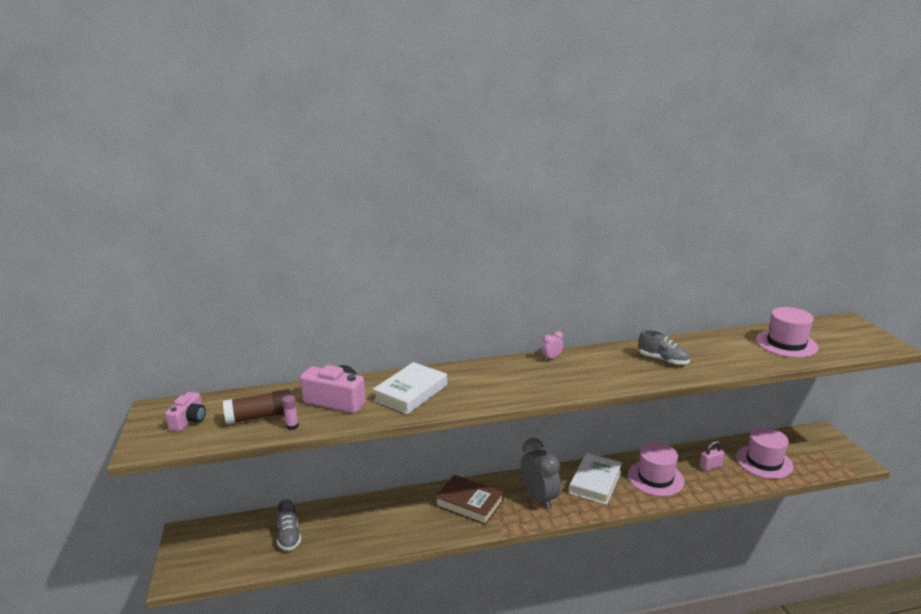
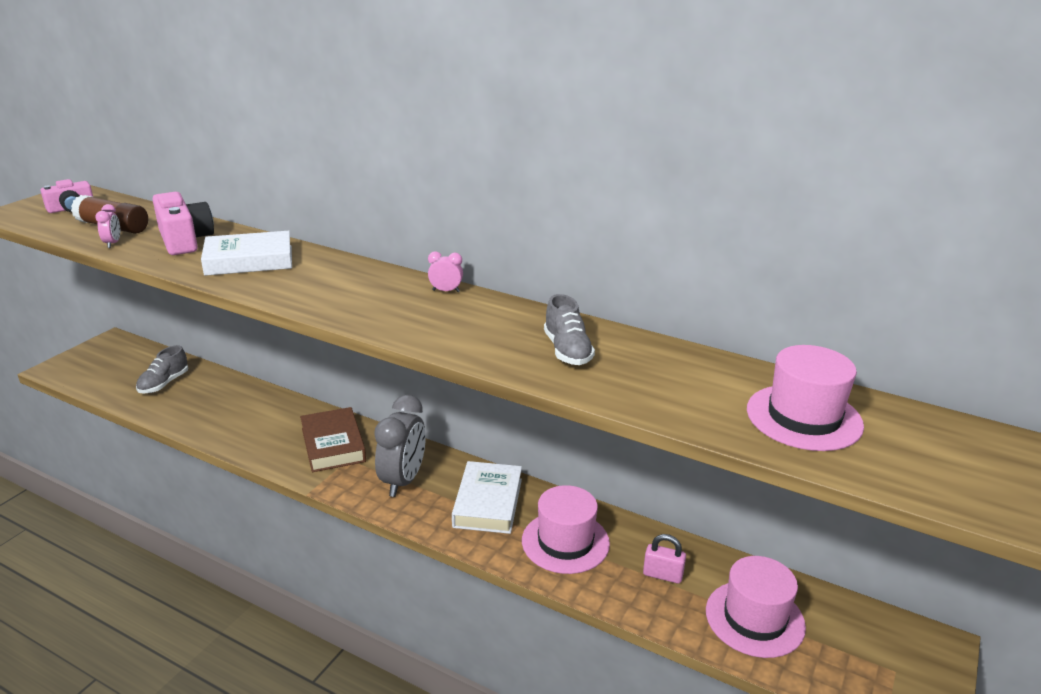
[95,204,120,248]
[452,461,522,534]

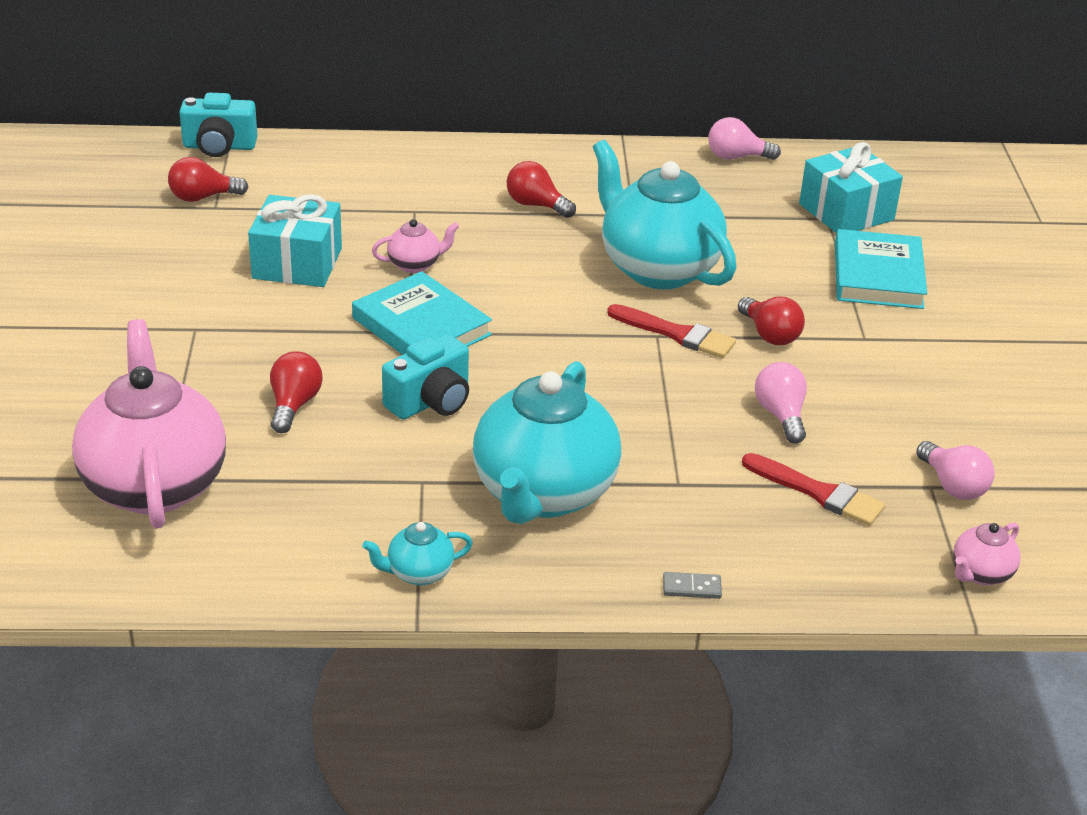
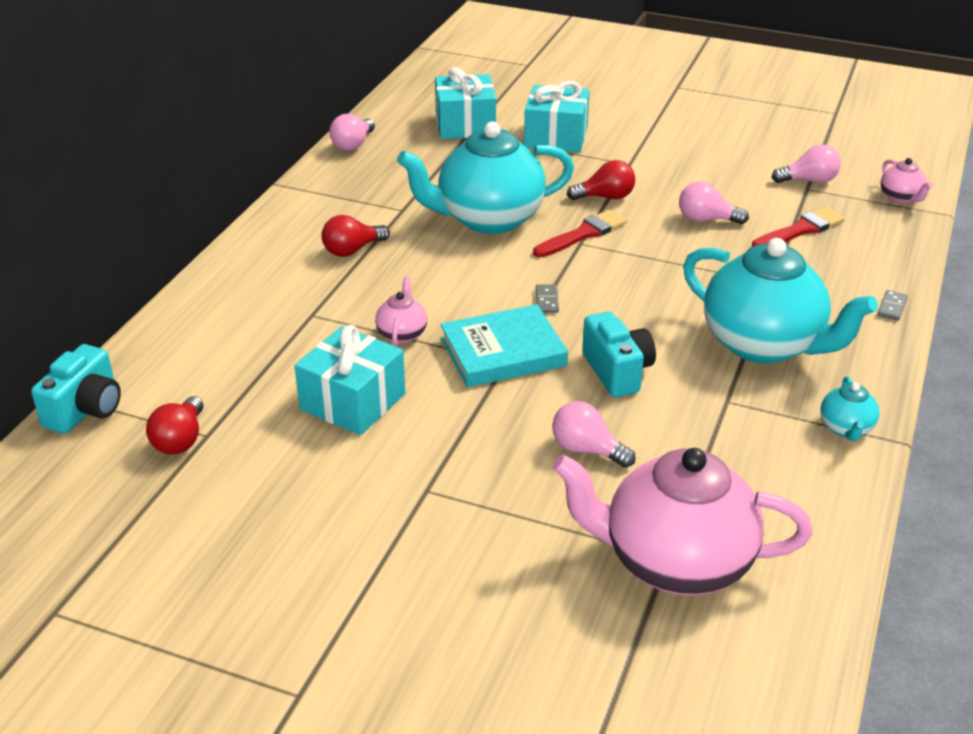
[552,401,636,468]
[524,81,590,152]
[536,285,559,313]

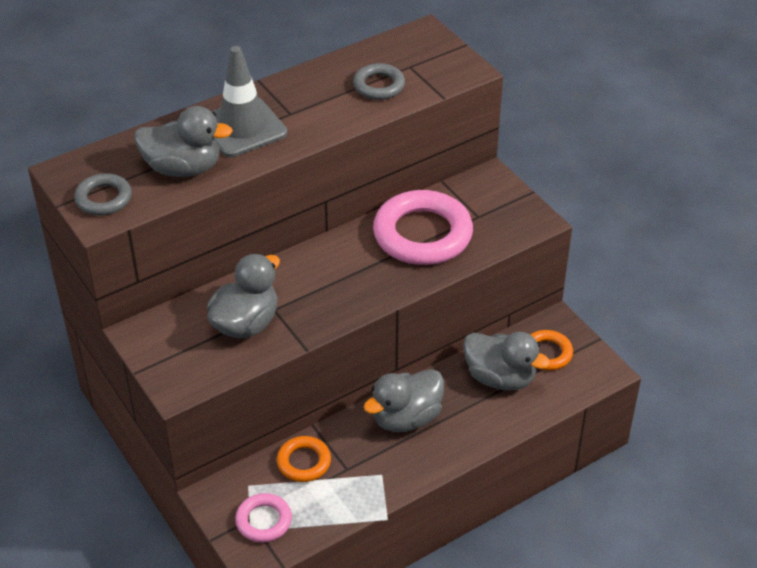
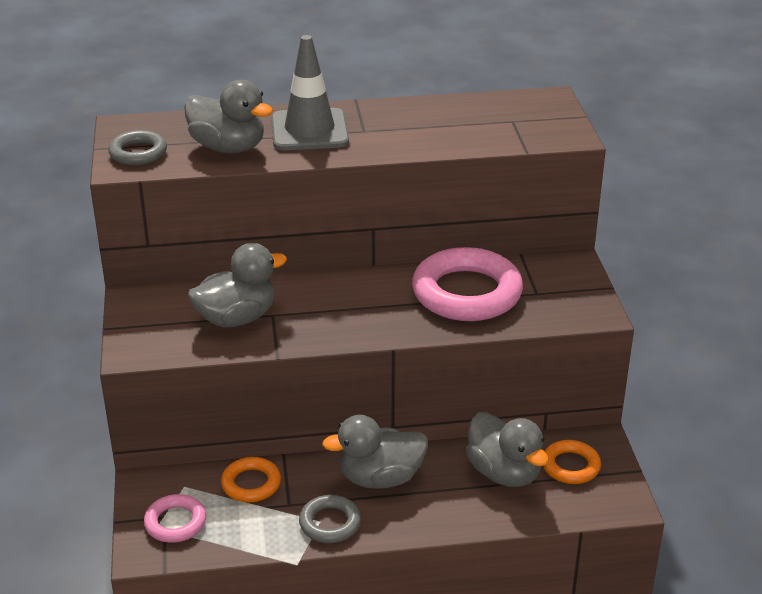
[299,495,361,543]

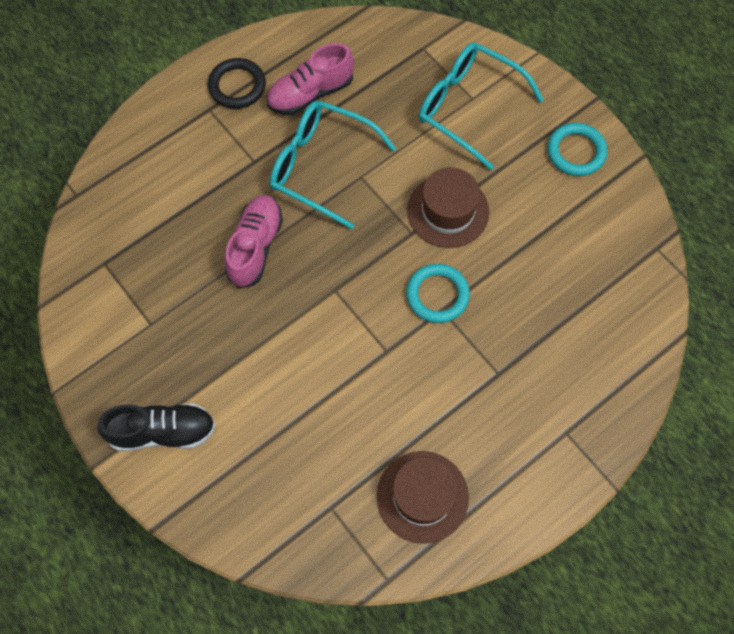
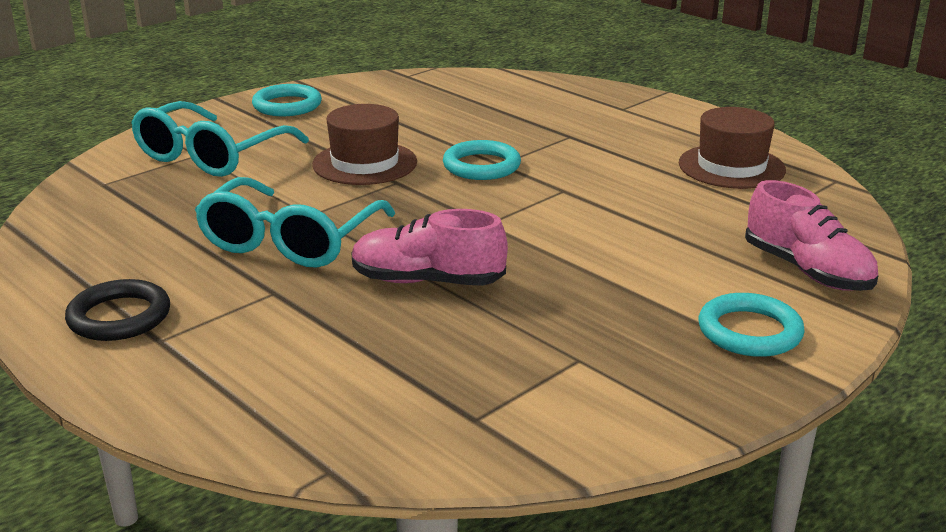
[699,293,805,357]
[745,180,878,291]

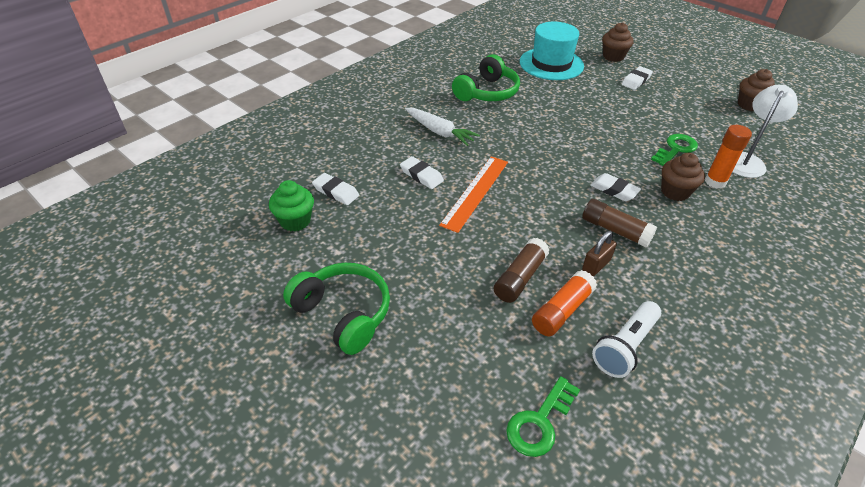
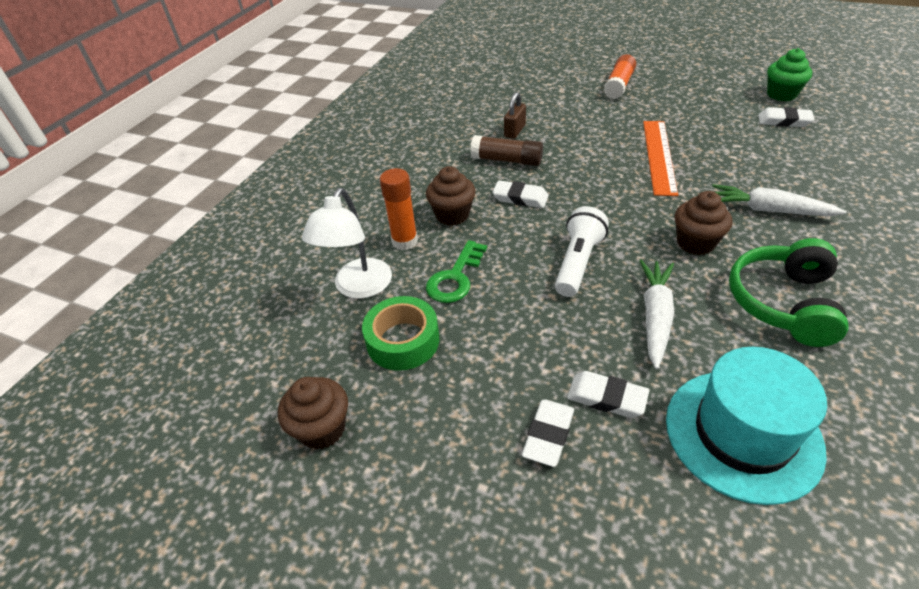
[283,263,390,355] (first image)
[567,371,649,418]
[493,238,550,303] (first image)
[506,376,580,457] (first image)
[604,54,636,99]
[555,206,609,297]
[674,191,732,255]
[362,296,439,371]
[640,260,674,369]

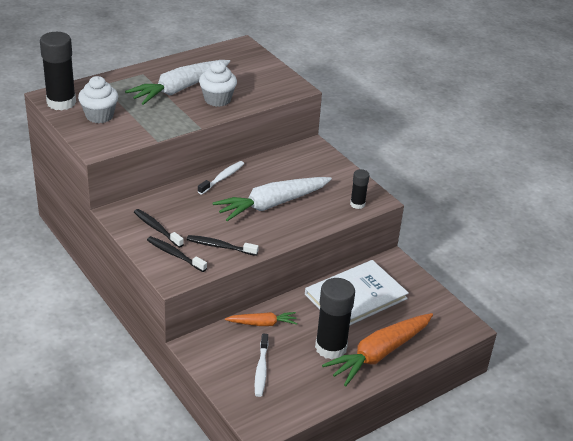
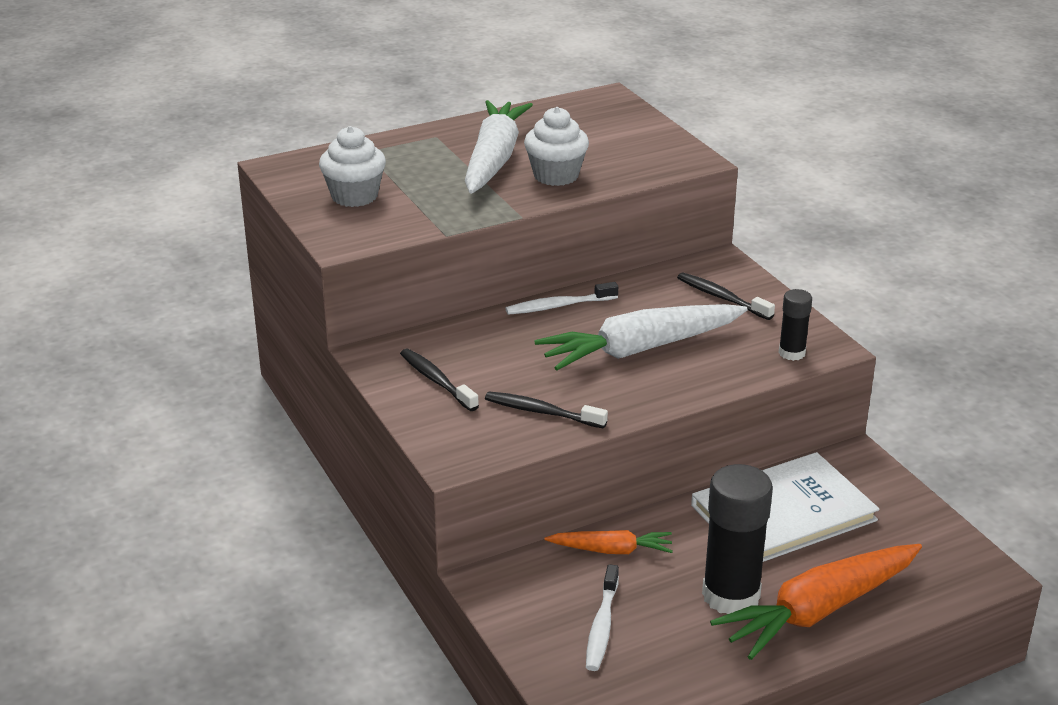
[40,32,76,111] (first image)
[465,100,533,194]
[677,273,775,320]
[505,282,618,315]

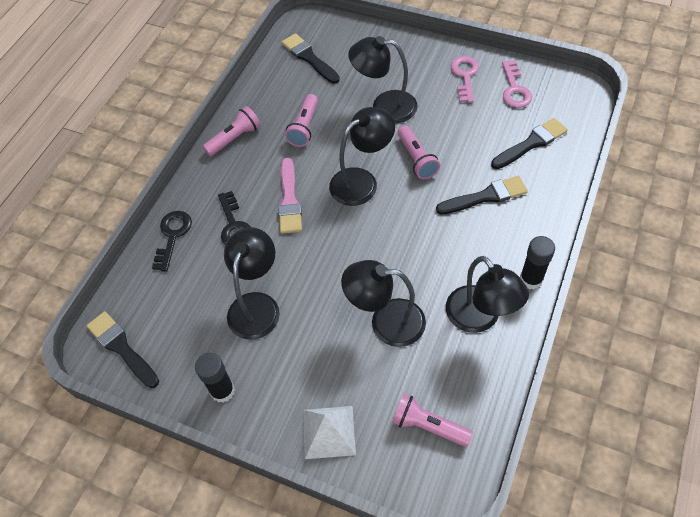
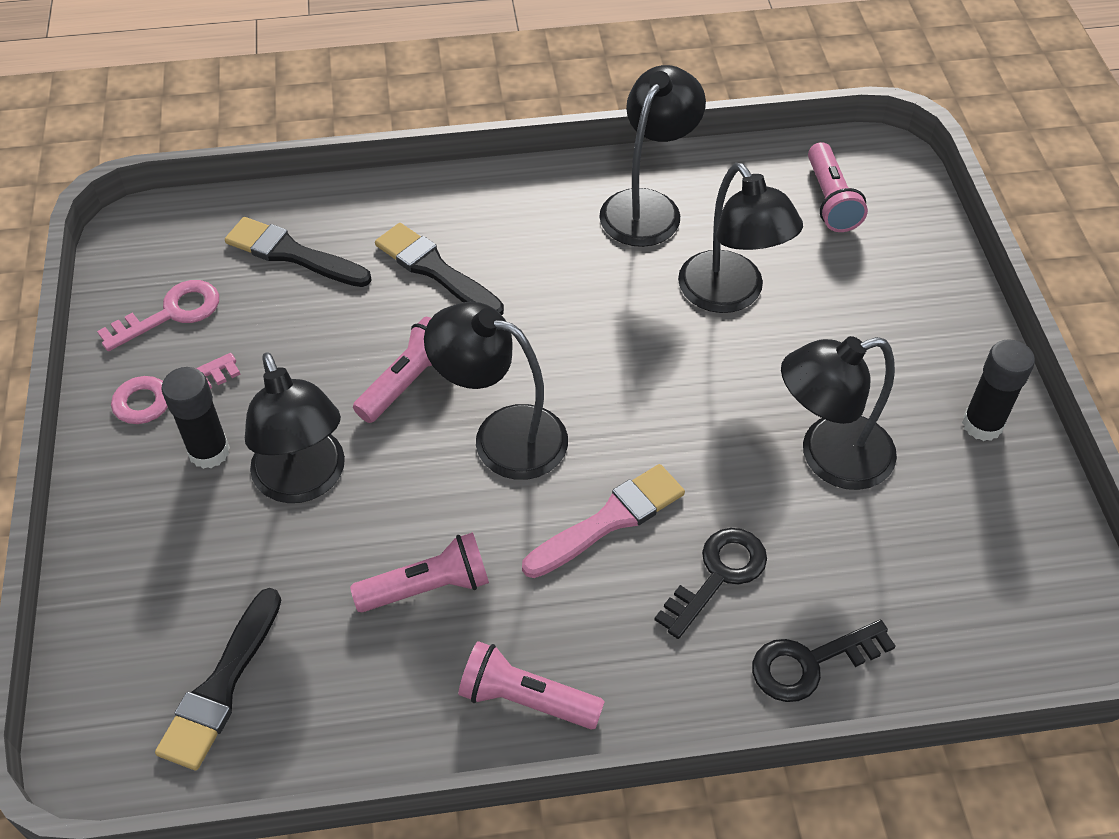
[87,311,159,388] (first image)
[303,406,356,459] (first image)
[161,367,230,469]

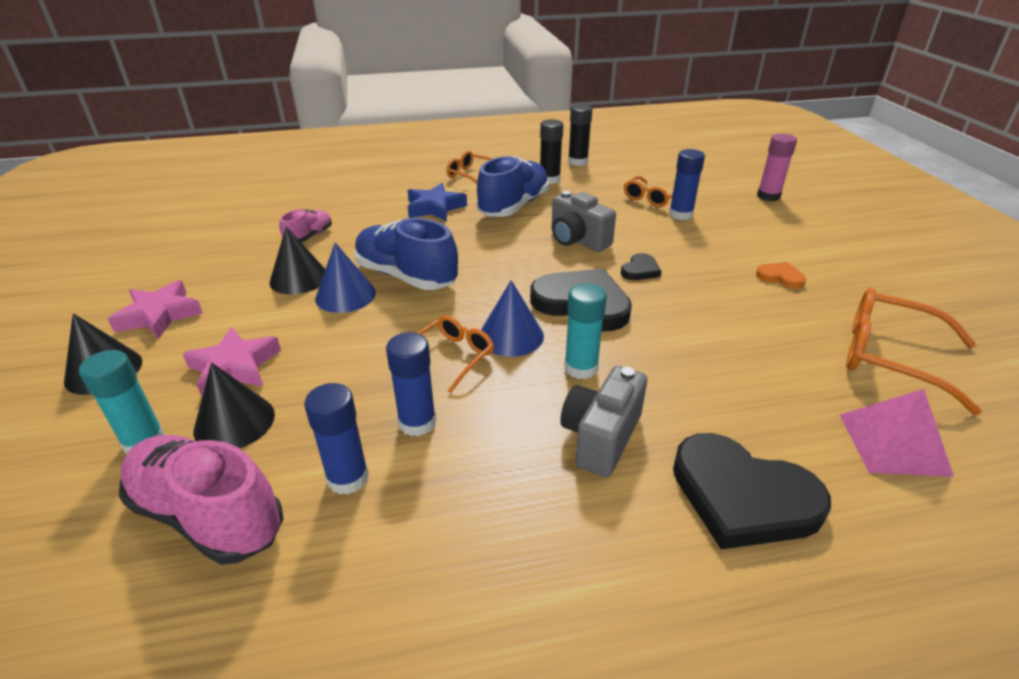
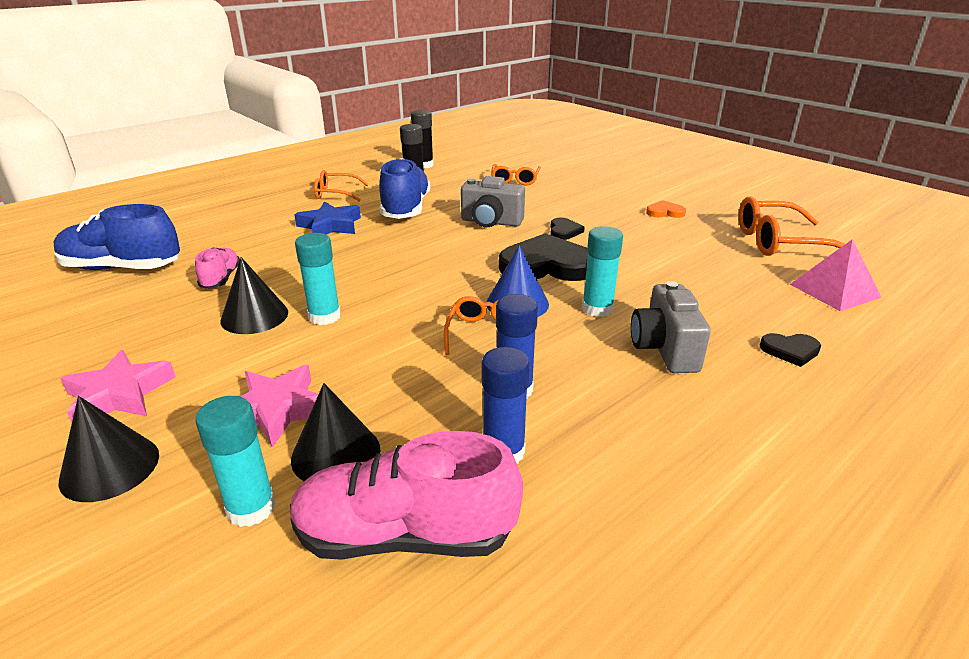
[295,233,341,325]
[54,204,180,270]
[669,149,705,220] (first image)
[760,333,821,367]
[757,133,797,201] (first image)

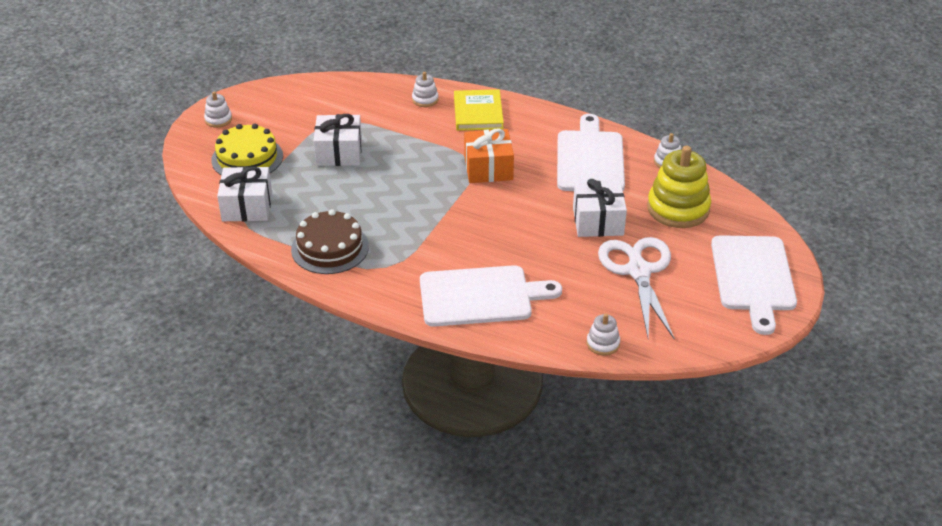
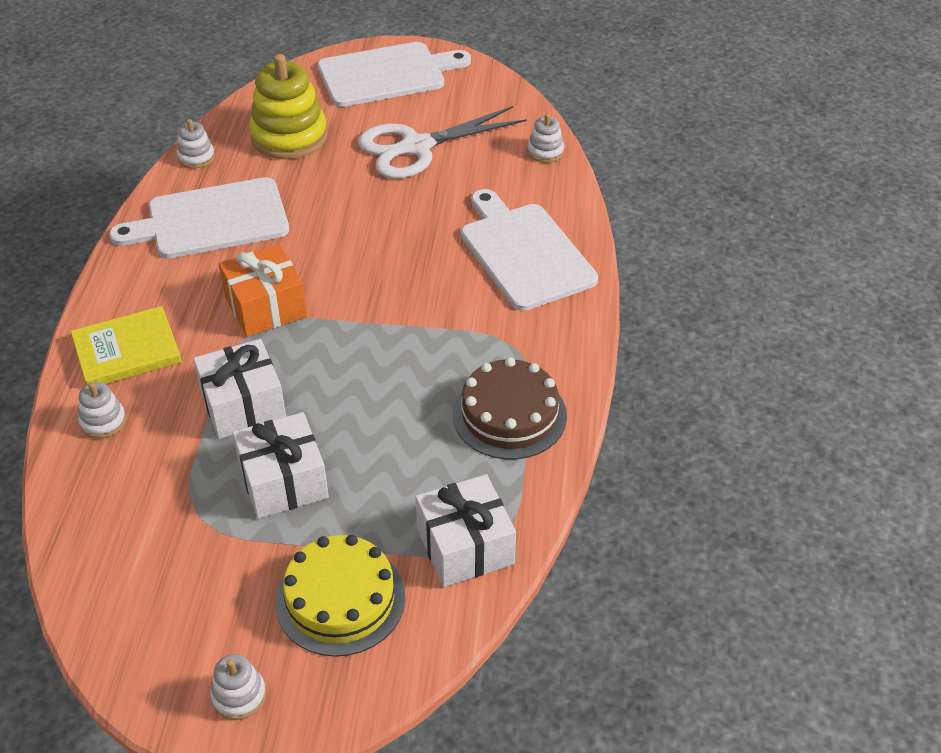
[193,339,286,439]

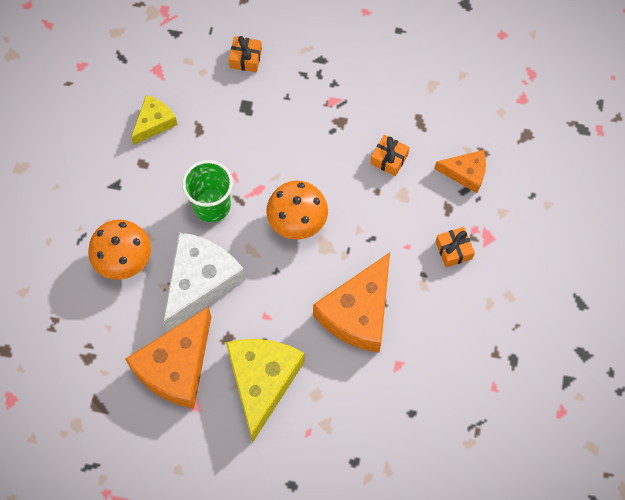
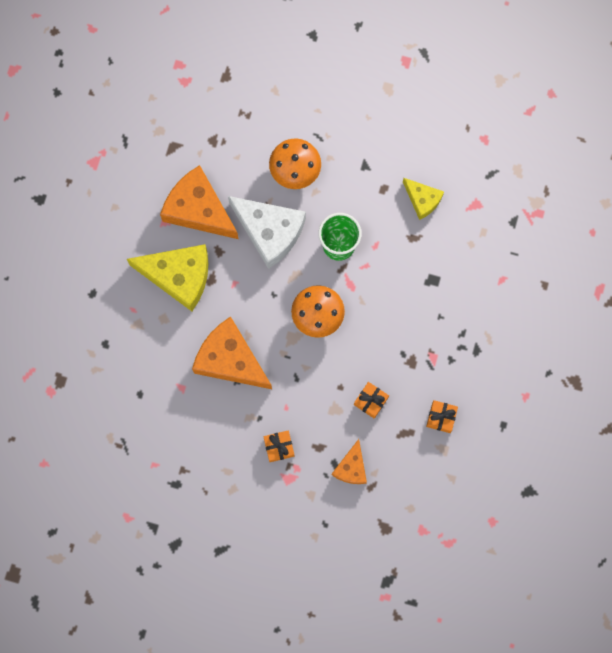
[426,400,458,433]

